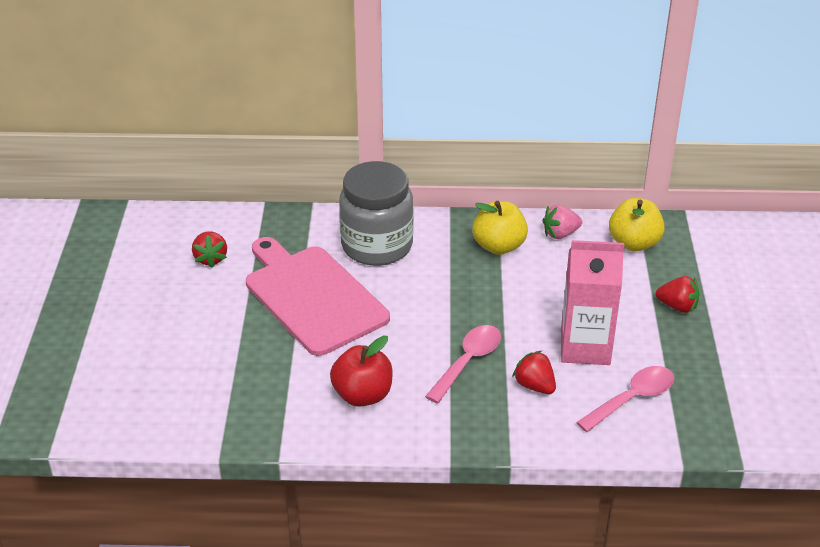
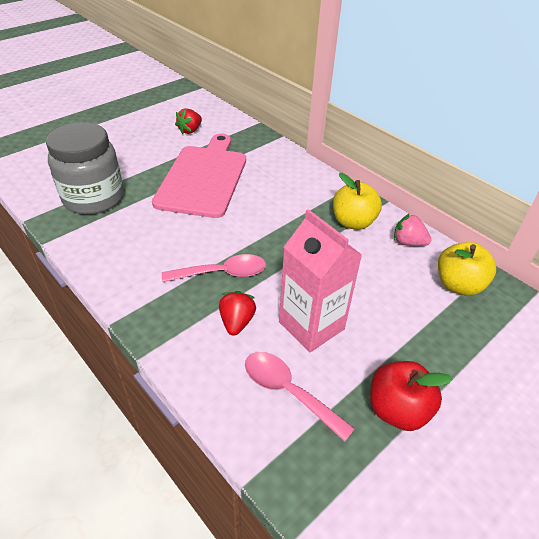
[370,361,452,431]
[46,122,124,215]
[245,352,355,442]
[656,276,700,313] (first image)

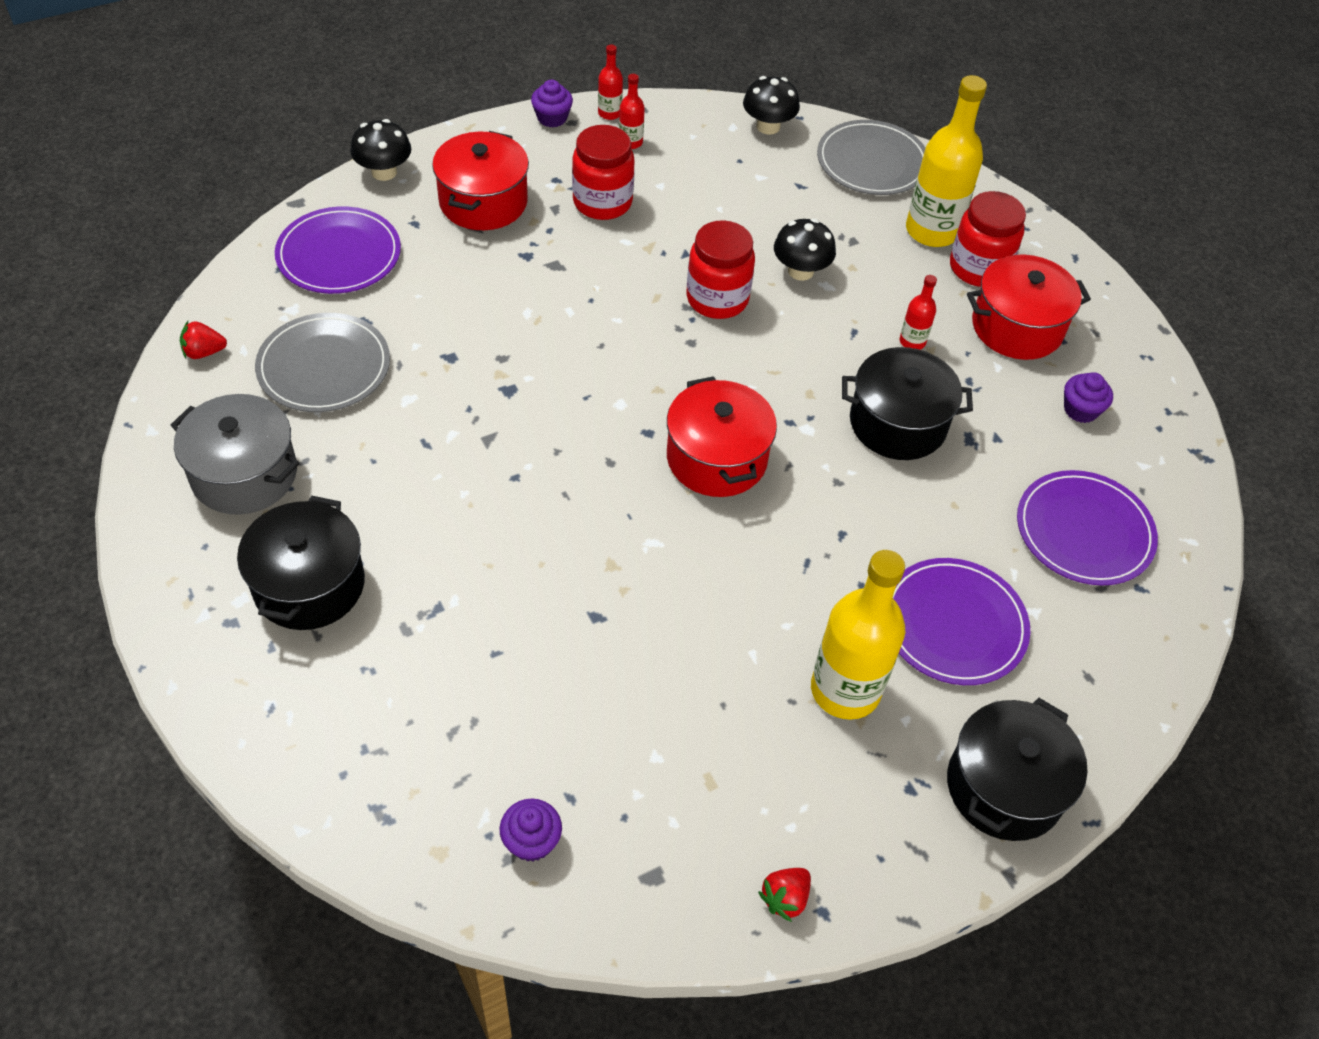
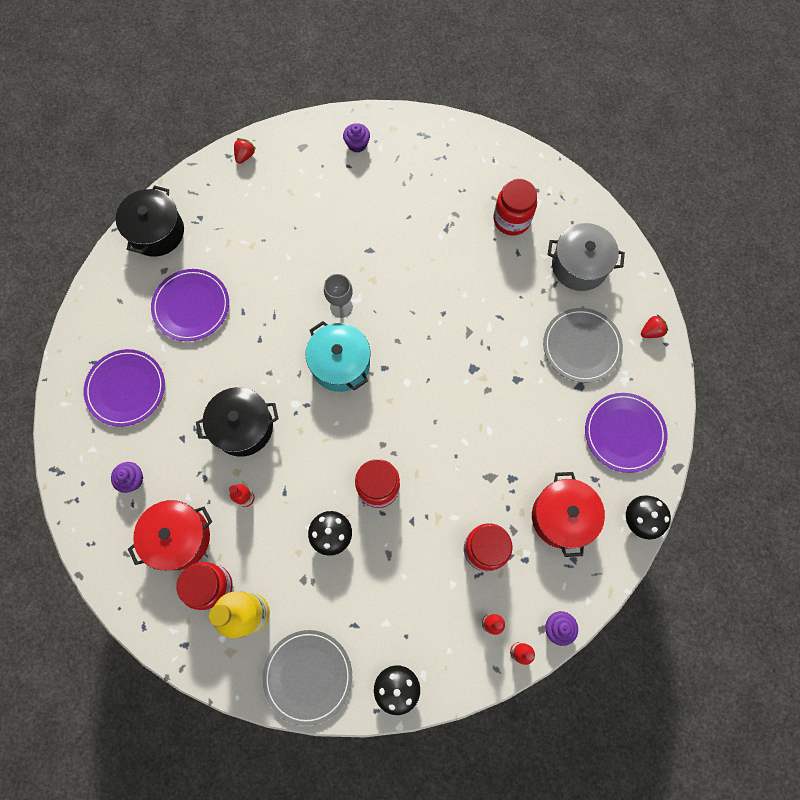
[493,179,537,235]
[305,321,371,392]
[811,550,905,720] (first image)
[324,274,353,318]

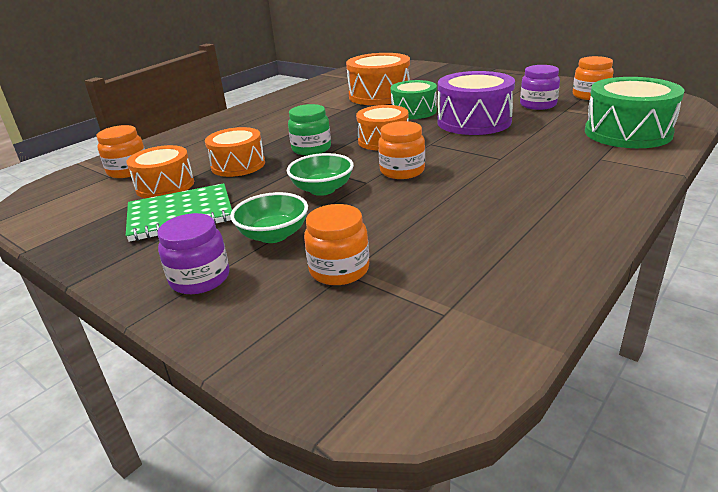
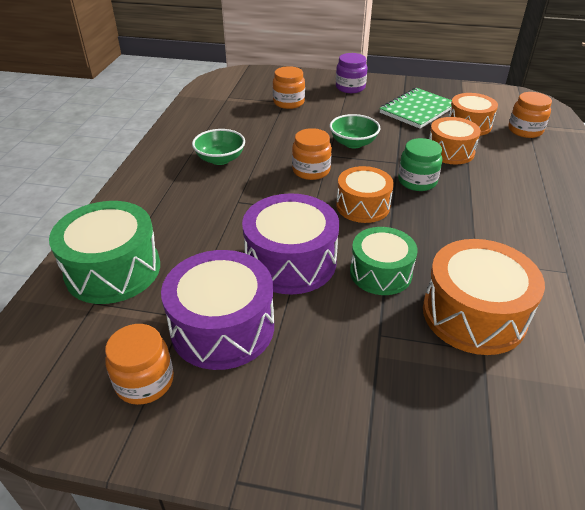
[192,129,245,165]
[161,250,274,370]

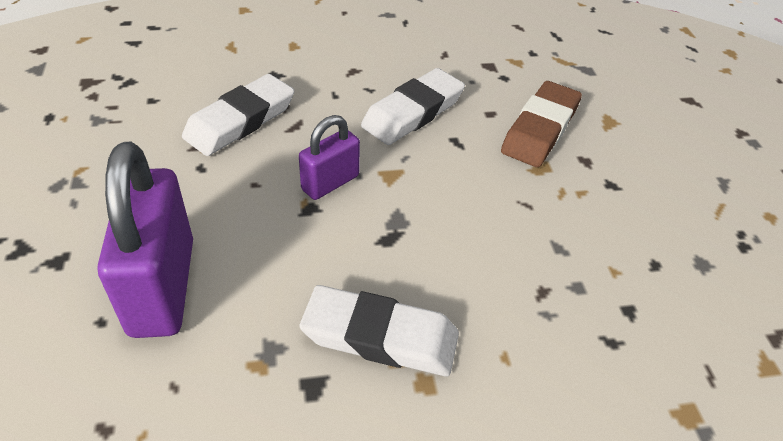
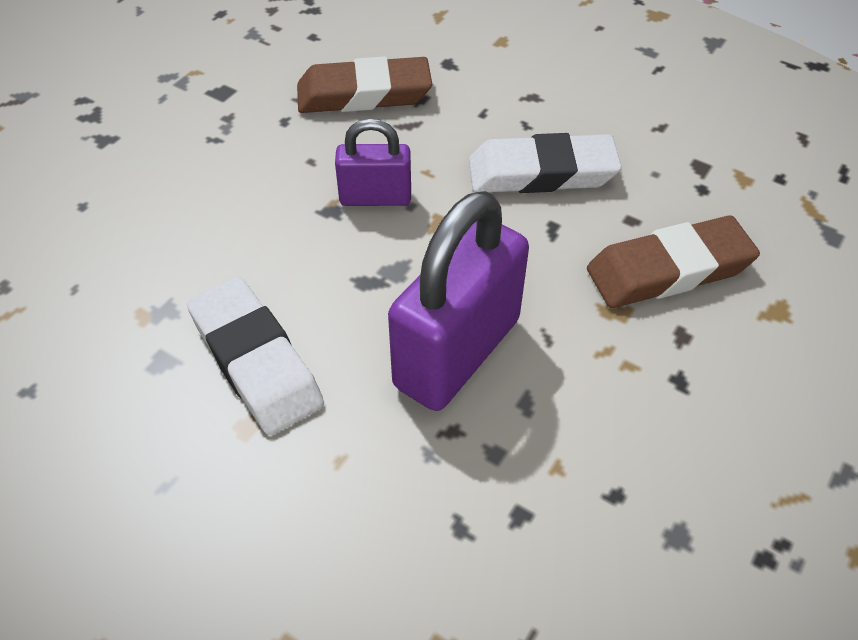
[388,191,529,411]
[297,56,432,113]

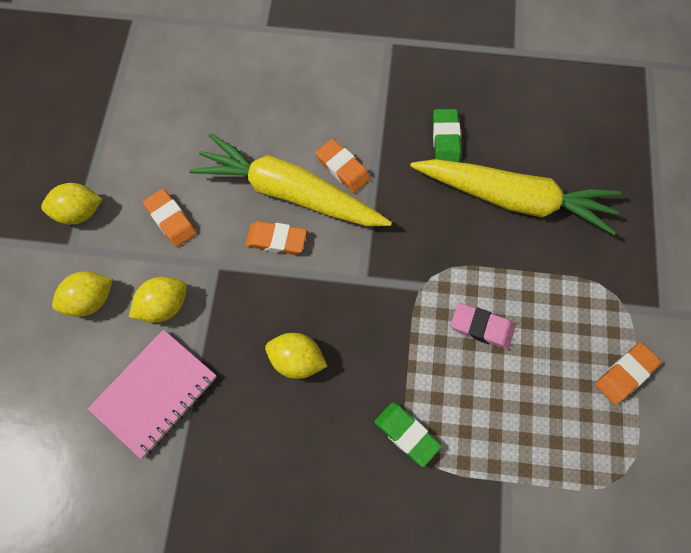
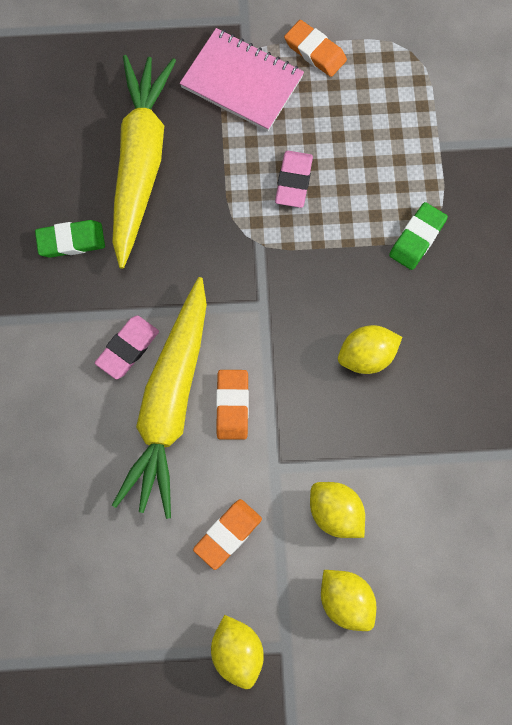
[179,28,304,131]
[338,325,402,374]
[95,316,159,379]

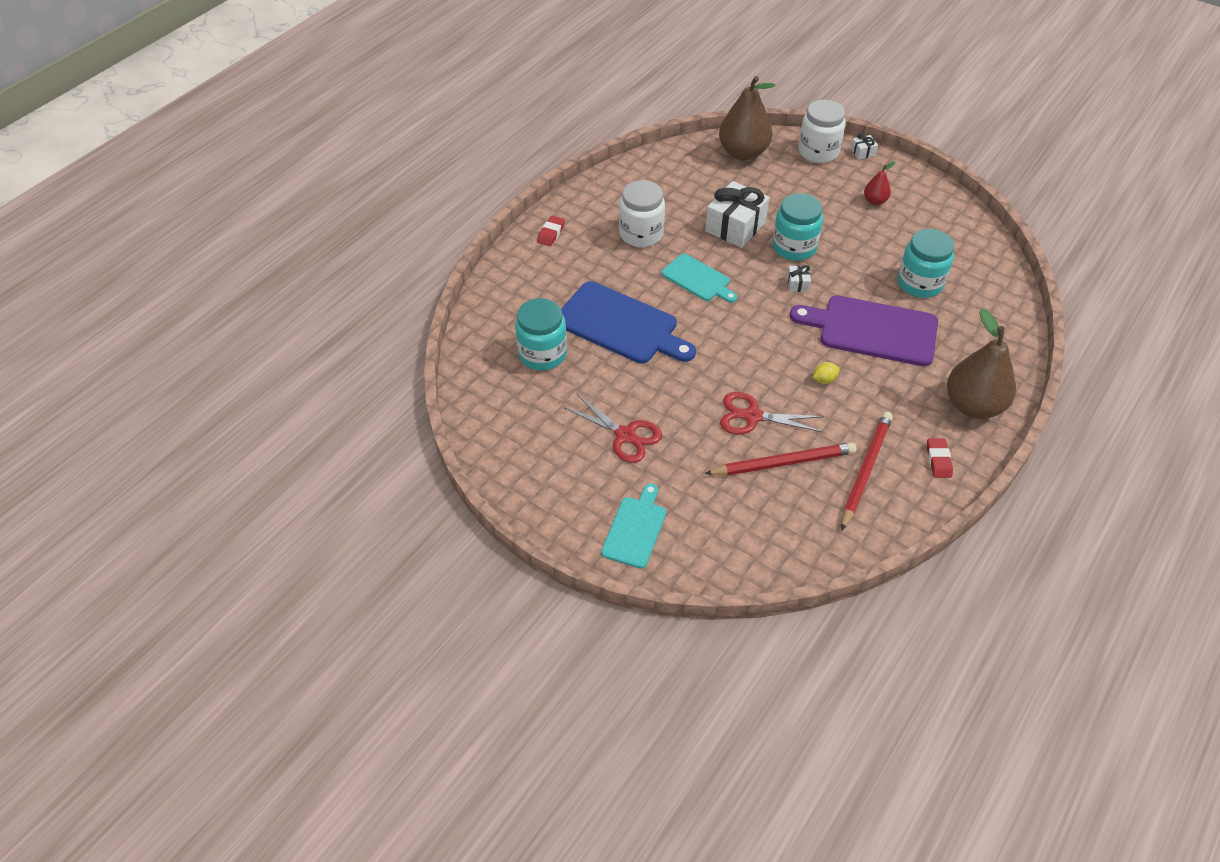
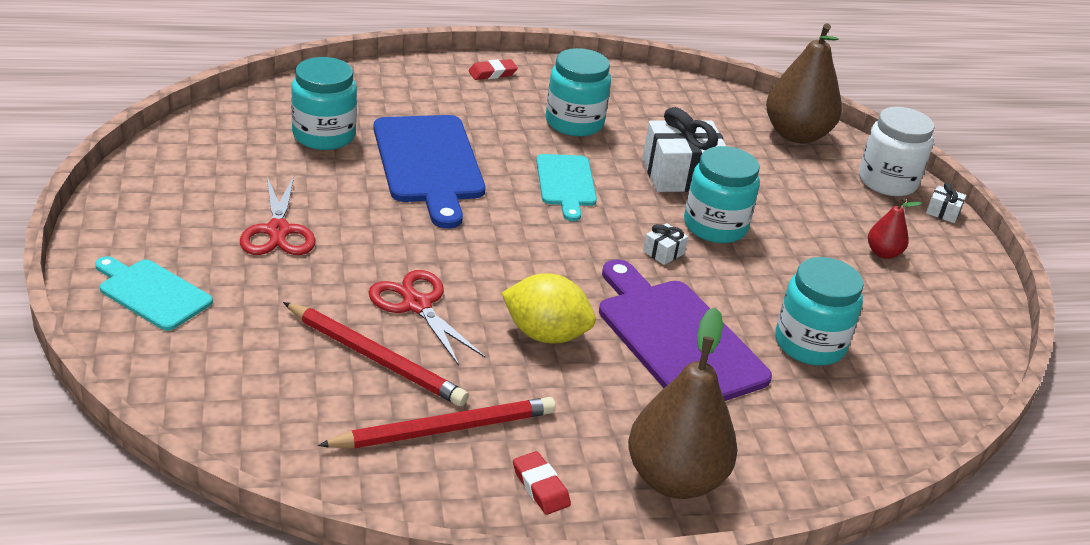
[95,256,213,331]
[546,48,611,136]
[501,273,596,344]
[513,451,571,515]

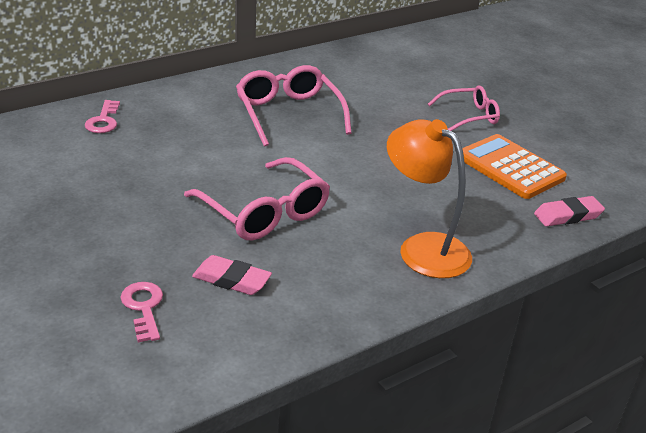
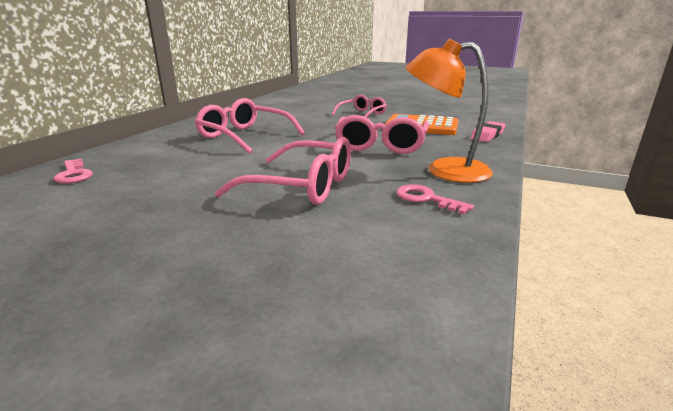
[397,184,474,215]
[192,255,272,295] (first image)
[335,115,429,154]

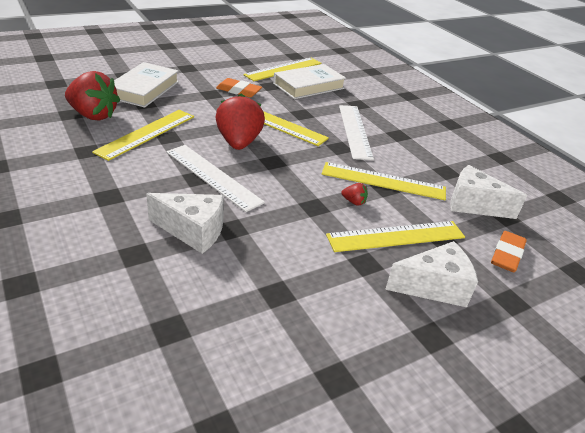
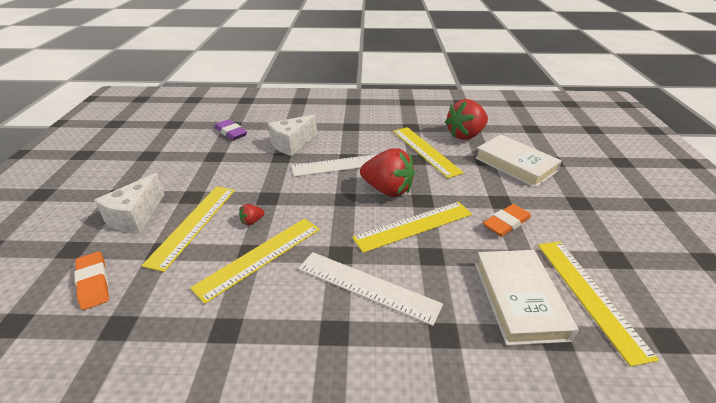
[450,165,527,219] (first image)
[215,119,247,140]

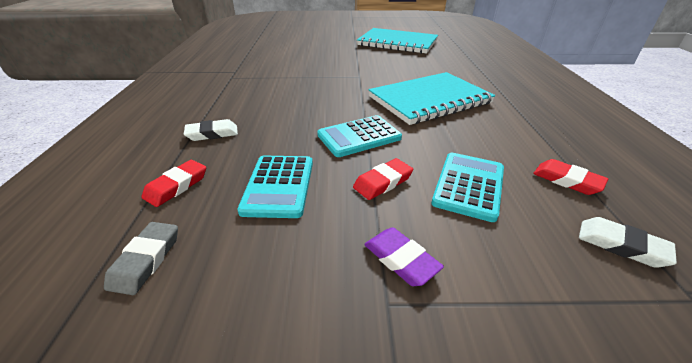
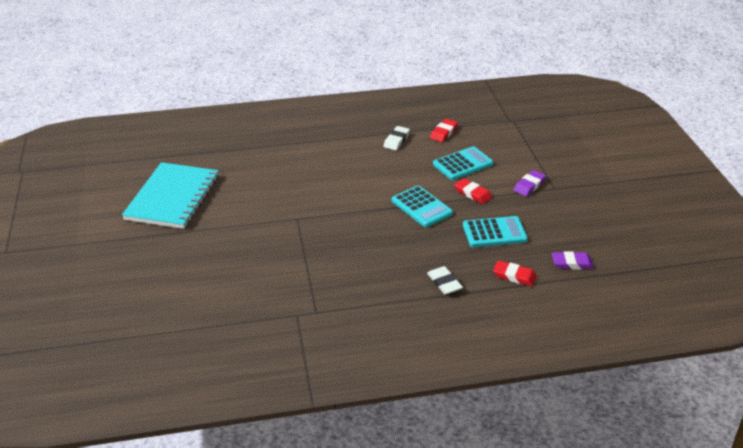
[552,251,594,270]
[368,72,495,125] (first image)
[433,146,493,180]
[383,126,410,150]

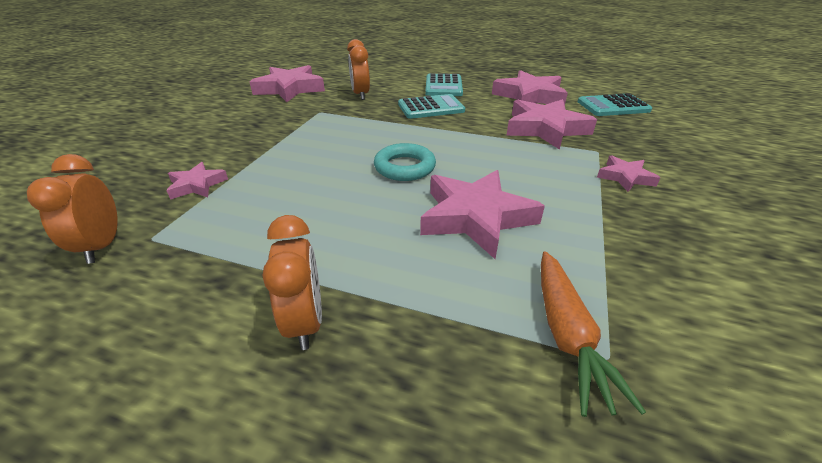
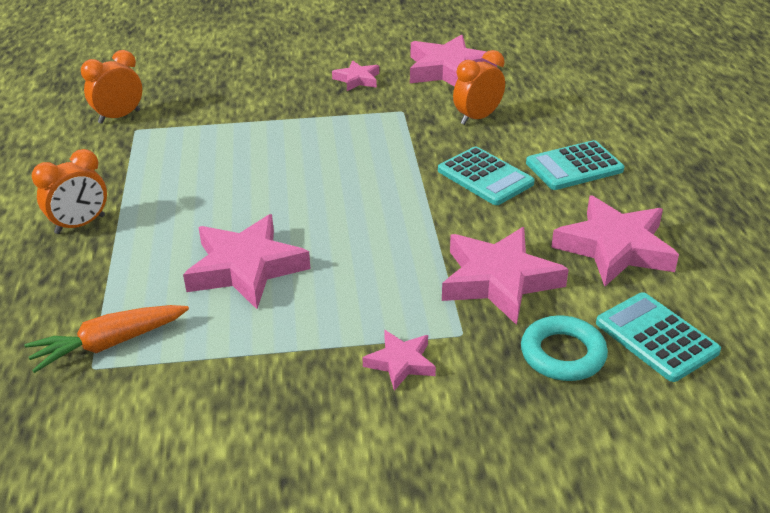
[332,60,379,91]
[521,315,608,381]

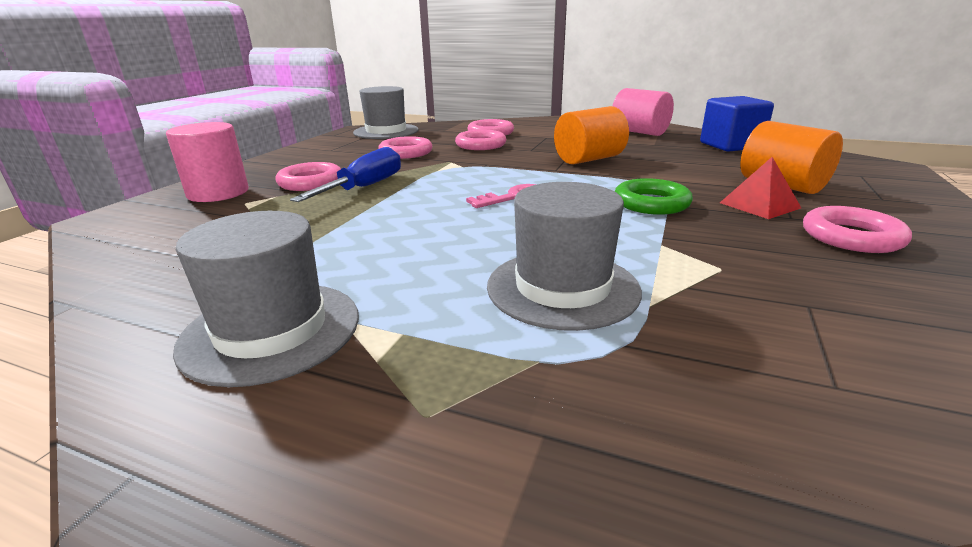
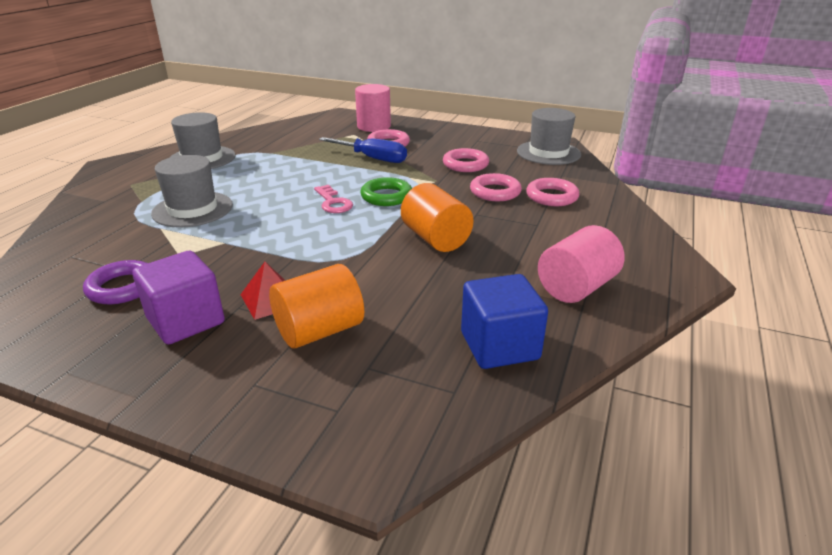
[361,177,412,206]
[132,251,225,344]
[83,260,147,304]

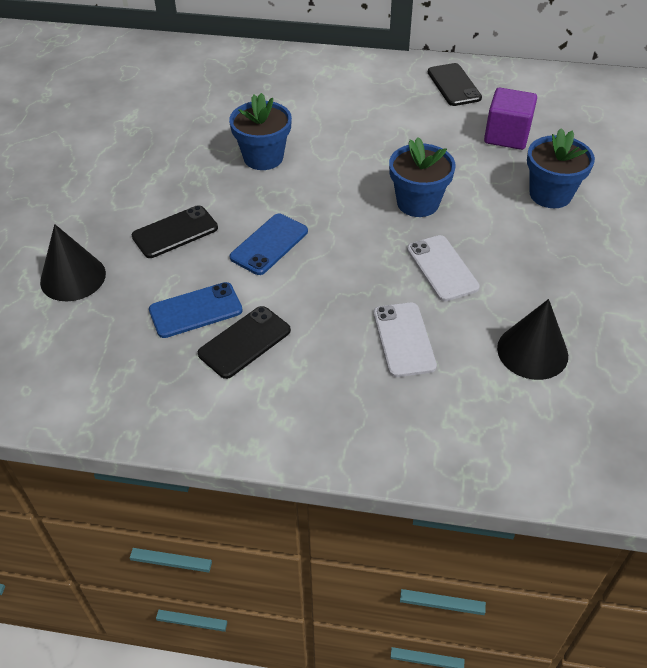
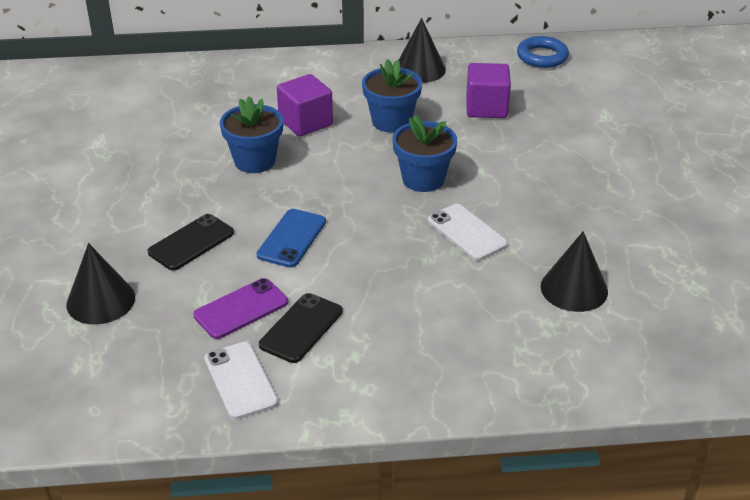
[193,278,288,339]
[204,342,278,420]
[398,18,446,83]
[362,59,422,133]
[277,74,333,137]
[517,36,569,68]

